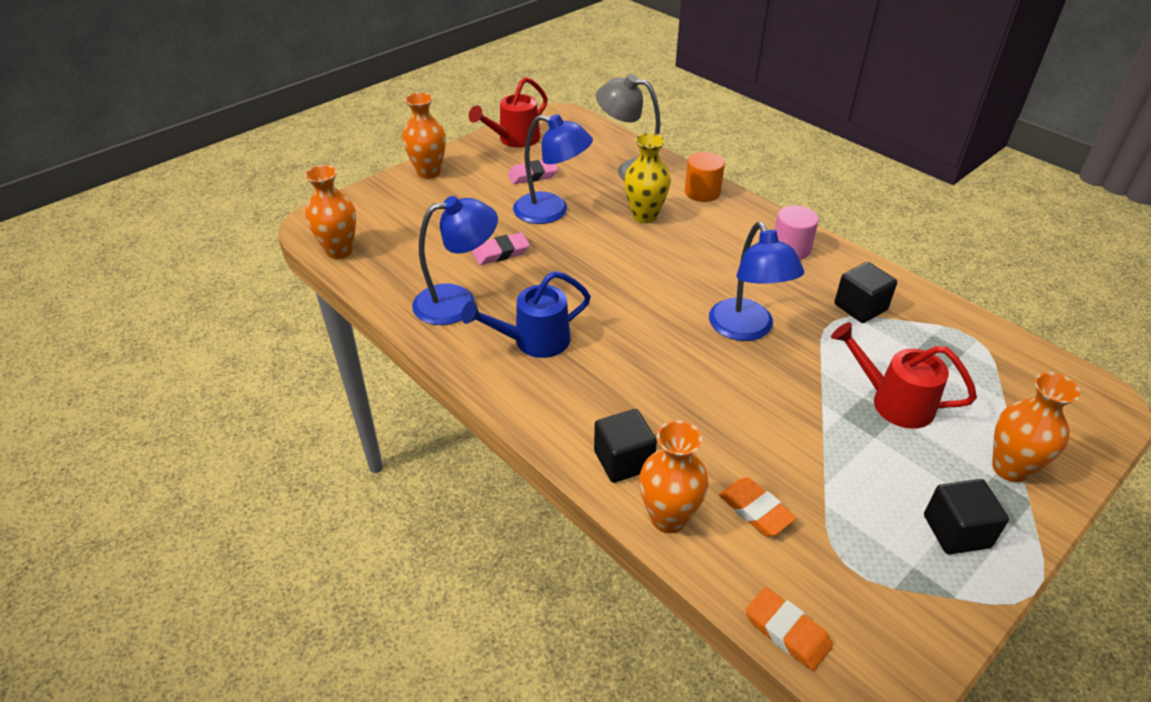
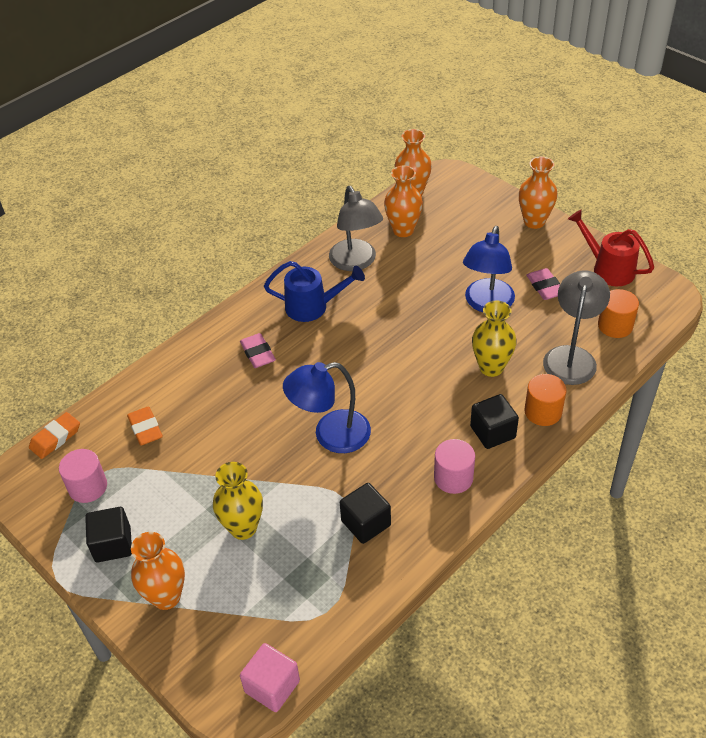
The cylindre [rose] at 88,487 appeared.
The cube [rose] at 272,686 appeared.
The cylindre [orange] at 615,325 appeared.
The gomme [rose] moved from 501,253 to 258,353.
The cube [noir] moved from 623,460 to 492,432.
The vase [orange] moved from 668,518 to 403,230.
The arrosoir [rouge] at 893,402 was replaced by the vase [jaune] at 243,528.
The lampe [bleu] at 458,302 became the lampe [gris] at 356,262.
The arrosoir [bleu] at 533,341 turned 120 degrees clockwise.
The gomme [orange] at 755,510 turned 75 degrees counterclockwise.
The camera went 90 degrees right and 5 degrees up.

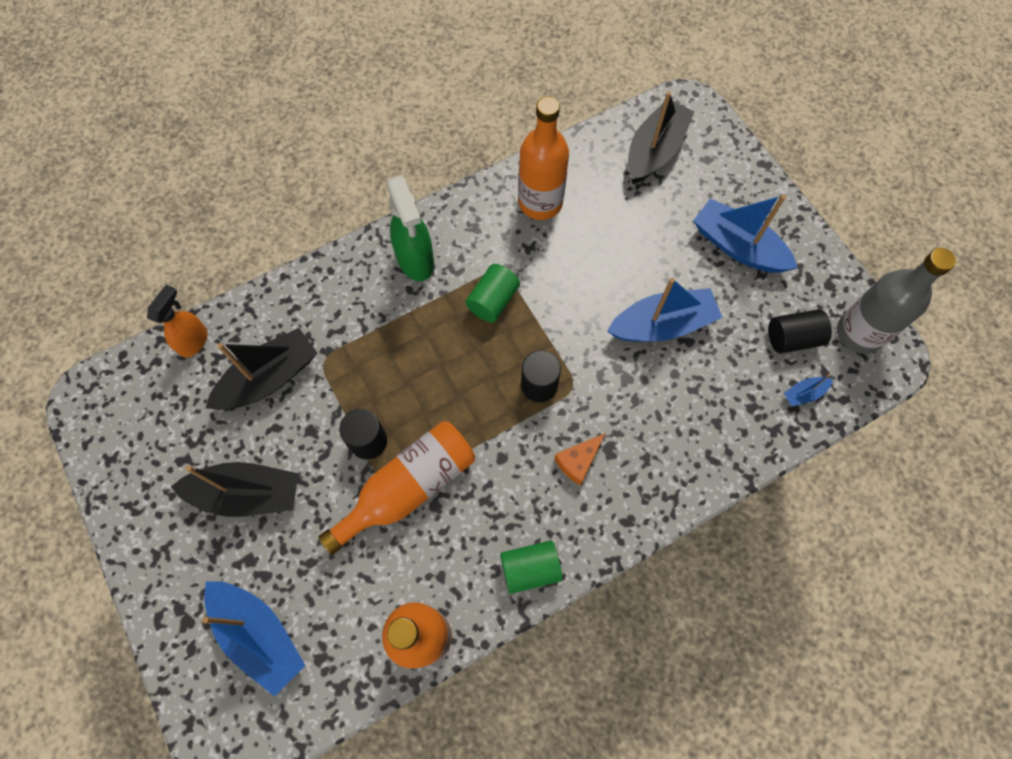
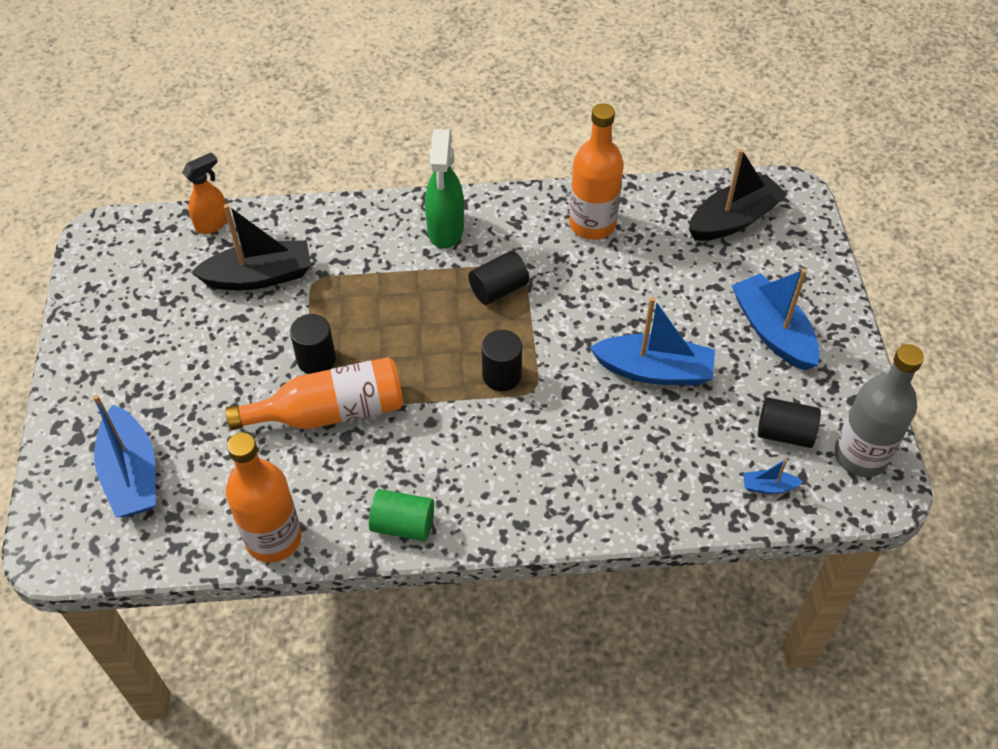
The bateau [noir] at 247,494 disappeared.
The fromage [orange] at 578,461 disappeared.
The cylindre [vert] at 493,301 became the cylindre [noir] at 498,289.
The camera went 25 degrees right and 15 degrees down.

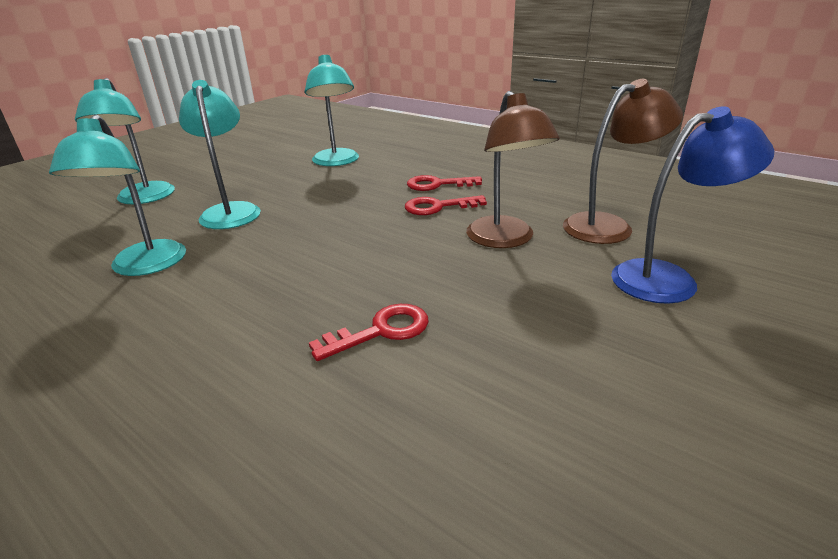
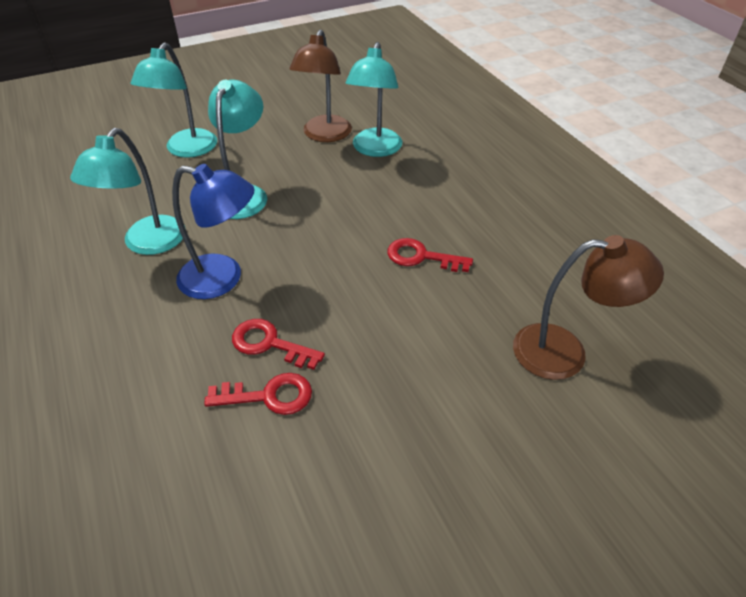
The clé [rouge] moved from 437,184 to 269,344.
The lampe [marron] moved from 505,240 to 324,135.
The lampe [bleu] moved from 668,279 to 223,279.
The camera went 25 degrees right and 15 degrees up.

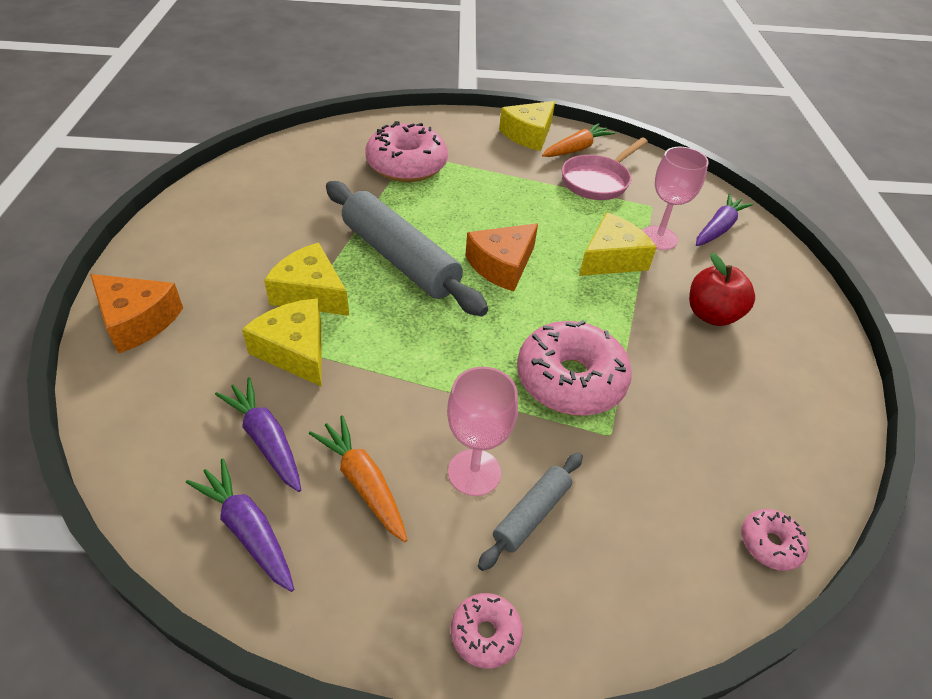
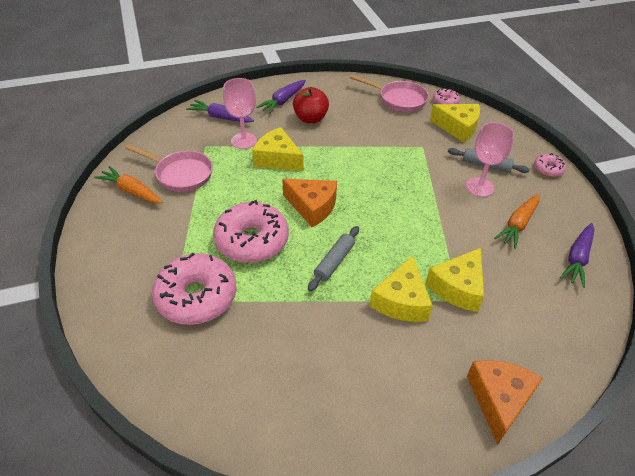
The poêle [rose] at 399,99 appeared.
The carotte [violet] moved from 266,439 to 283,101.
The fromage [jaune] moved from 528,135 to 458,128.
The beignet [rose] moved from 570,380 to 252,241.
The rouleau à pâtisserie [gris] at 400,259 changed to 0.49 times the size.
The camera went 105 degrees left and 0 degrees up.

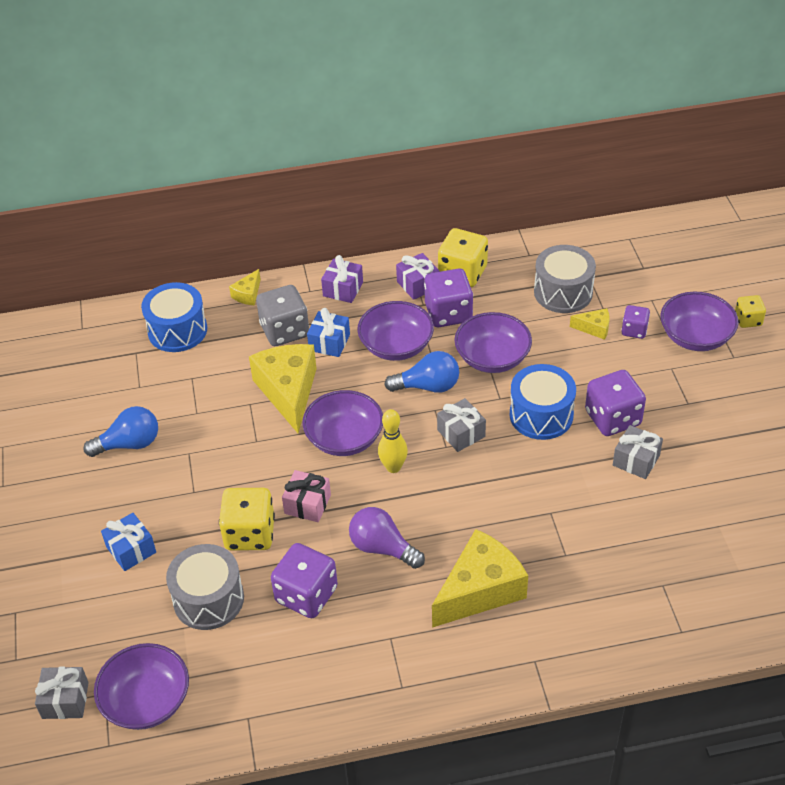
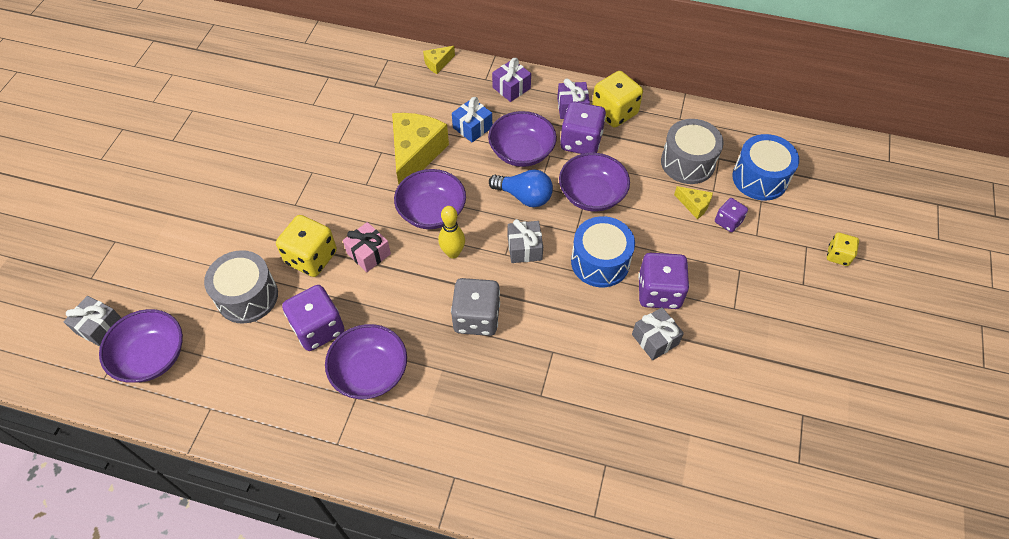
The ampoule [bleu] at 129,444 disappeared.
The cadeau [bleu] at 131,549 disappeared.
The ampoule [violet] at 382,548 disappeared.
The fromage [jaune] at 480,590 disappeared.
The tambour [bleu] moved from 177,330 to 760,178.
The dé [gris] moved from 285,331 to 476,318.
The bol [violet] moved from 695,336 to 370,372.
The camera went 25 degrees right and 10 degrees up.

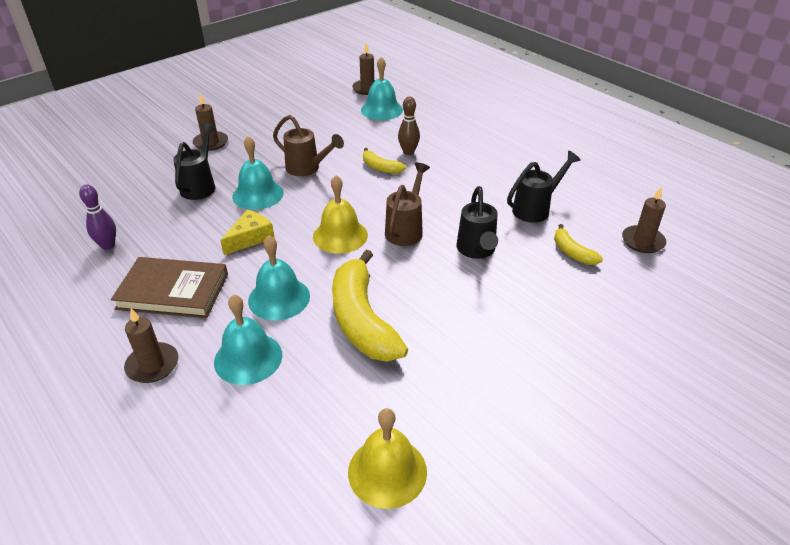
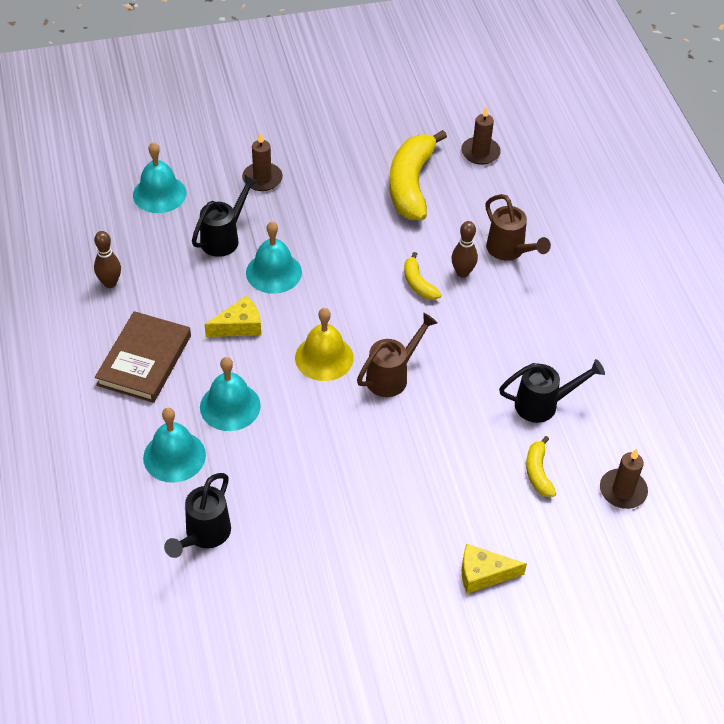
The bougie [marron] at 152,365 disappeared.
The cloche [jaune] at 387,471 disappeared.
The fromage [jaune] at 483,574 appeared.
The arrosoir [marron] moved from 307,169 to 509,251.
The banane [jaune] moved from 362,320 to 411,184.
The cloche [turquoise] moved from 381,110 to 159,194.
The arrosoir [noir] moved from 476,251 to 204,536.
The quille [violet] at 108,245 became the quille [marron] at 110,283.
The livre [marron] at 173,291 turned 75 degrees clockwise.
The camera went 25 degrees right and 10 degrees up.

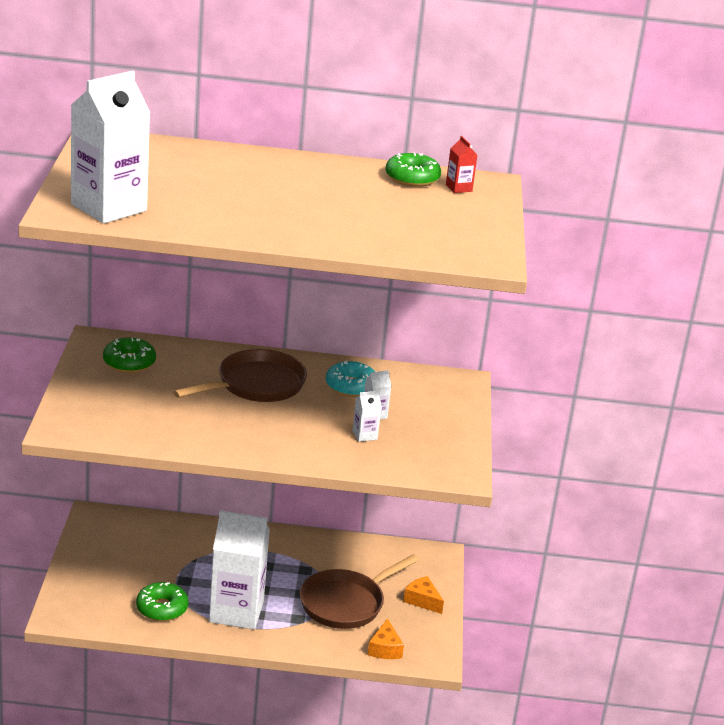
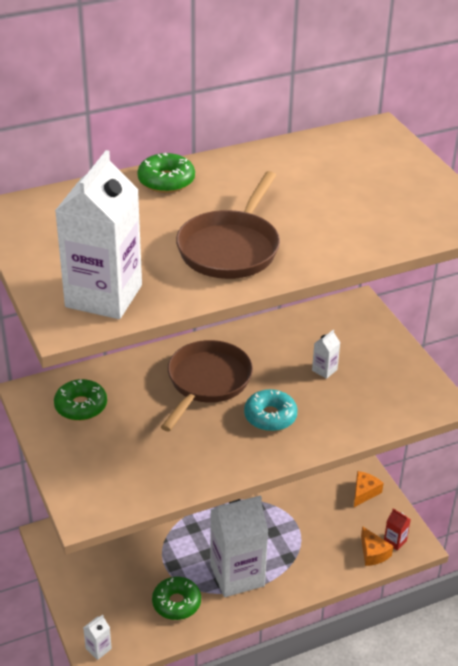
The poêle [marron] moved from 345,603 to 230,248.
The beignet [turquoise] moved from 351,386 to 270,416.
The brique de lait [blanc] moved from 364,435 to 98,649.
The beignet [vert] moved from 412,178 to 166,181.
The brique de lait [rouge] moved from 459,188 to 395,541.
The fromage [orange] at 422,600 turned 105 degrees clockwise.
The camera went 25 degrees left and 10 degrees up.

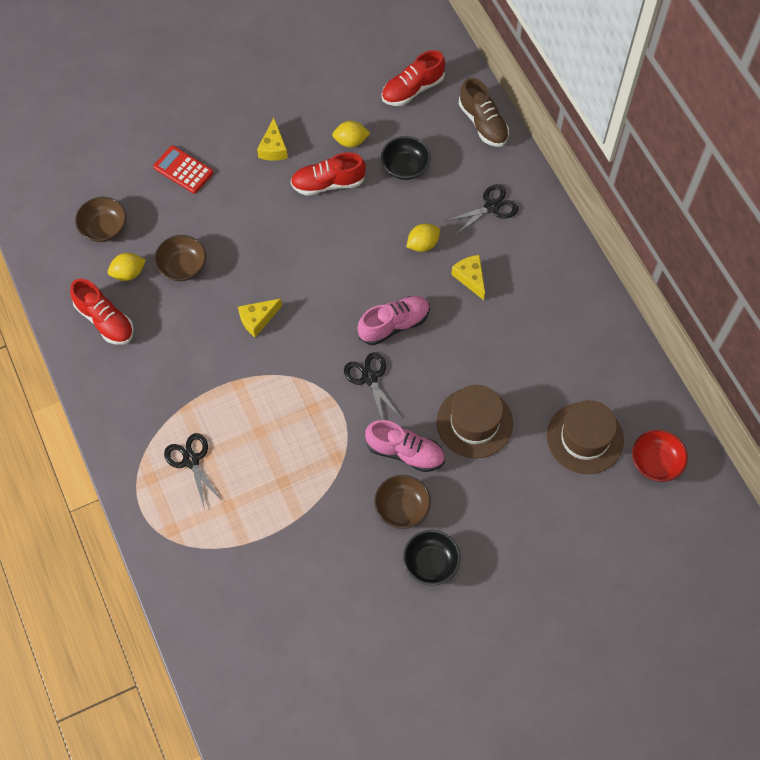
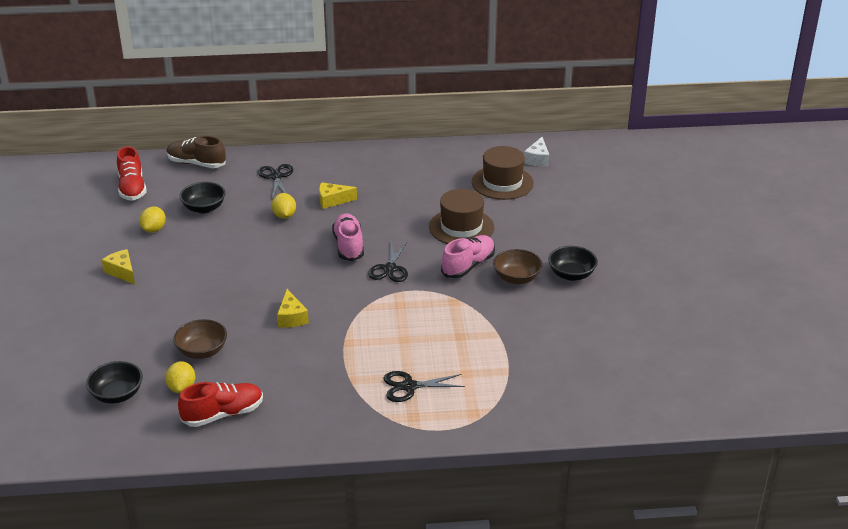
The calculatrice [rouge] at 183,170 disappeared.
The chaussure [rouge] at 328,183 disappeared.
The bol [rouge] at 655,462 was replaced by the fromage [blanc] at 537,159.
The bol [marron] at 104,228 became the bol [noir] at 117,394.
The fromage [jaune] at 273,148 turned 150 degrees counterclockwise.
The ciseaux [noir] at 370,378 turned 75 degrees counterclockwise.
The chaussure [marron] at 483,123 turned 150 degrees counterclockwise.
The camera went 70 degrees left and 30 degrees down.

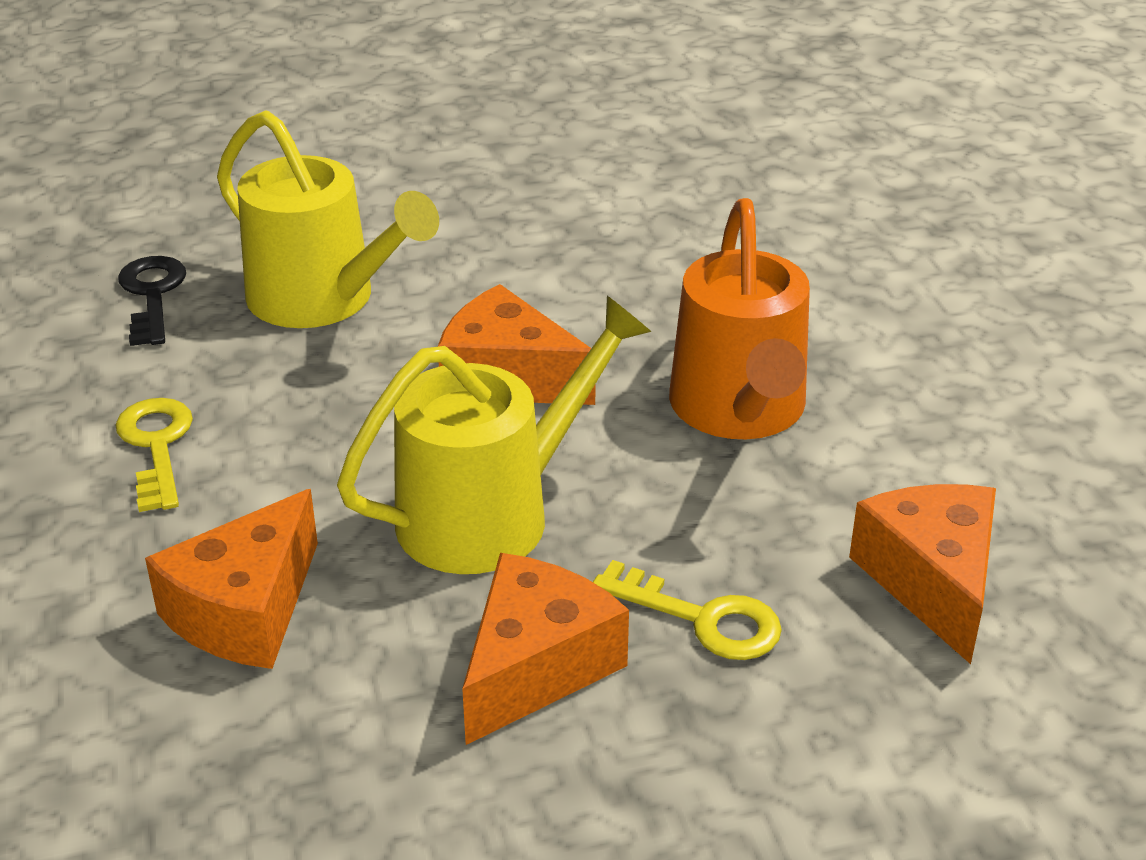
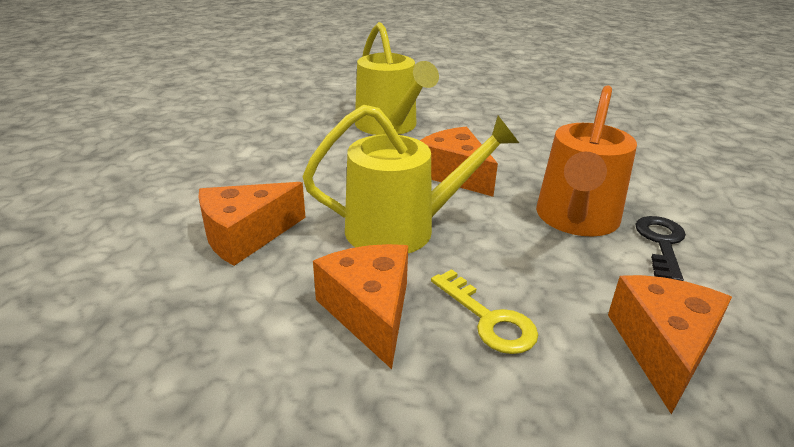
The clé [jaune] at 156,446 disappeared.
The clé [noir] moved from 152,295 to 661,243.
The fromage [orange] at 536,667 turned 75 degrees counterclockwise.
The camera went 25 degrees right and 5 degrees down.

